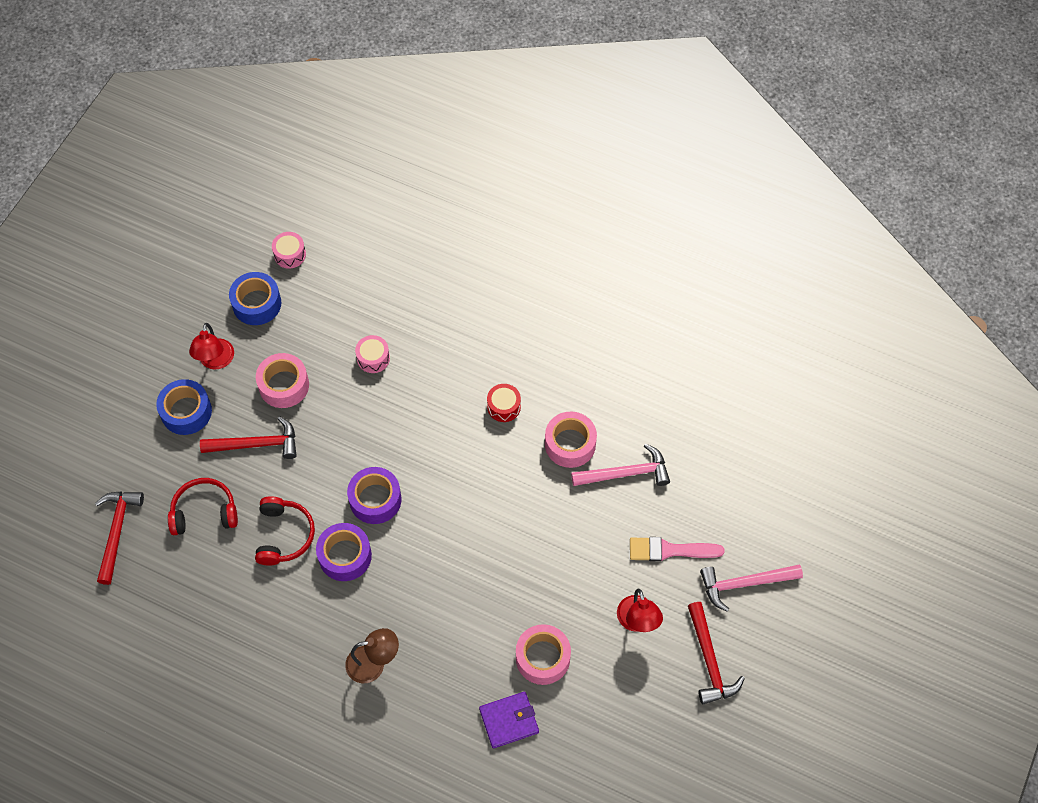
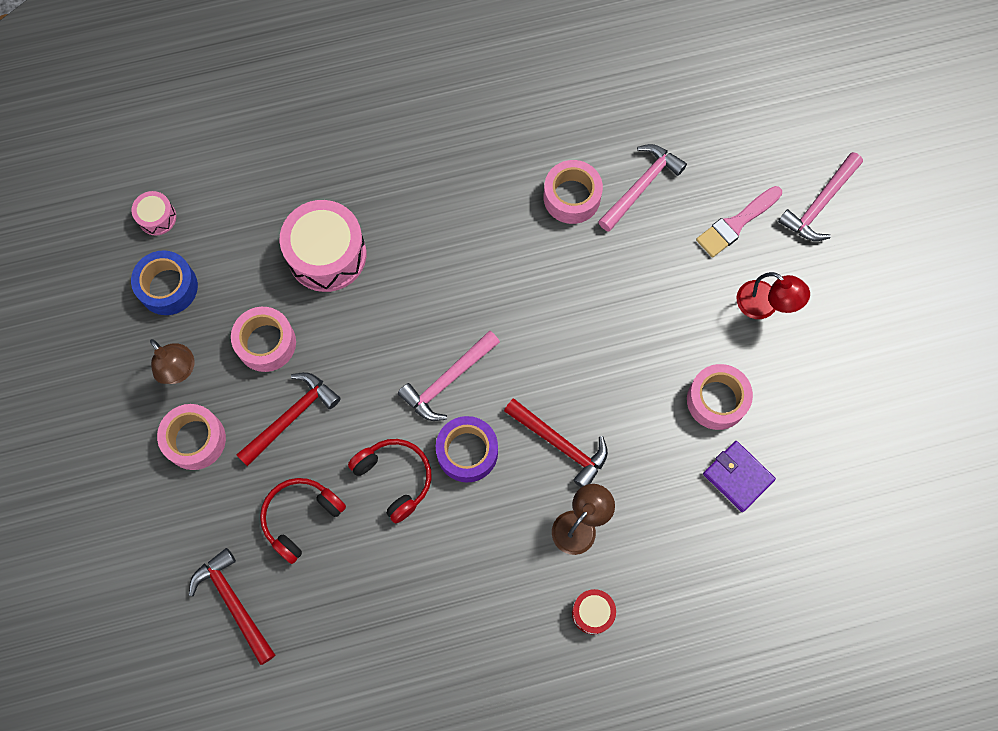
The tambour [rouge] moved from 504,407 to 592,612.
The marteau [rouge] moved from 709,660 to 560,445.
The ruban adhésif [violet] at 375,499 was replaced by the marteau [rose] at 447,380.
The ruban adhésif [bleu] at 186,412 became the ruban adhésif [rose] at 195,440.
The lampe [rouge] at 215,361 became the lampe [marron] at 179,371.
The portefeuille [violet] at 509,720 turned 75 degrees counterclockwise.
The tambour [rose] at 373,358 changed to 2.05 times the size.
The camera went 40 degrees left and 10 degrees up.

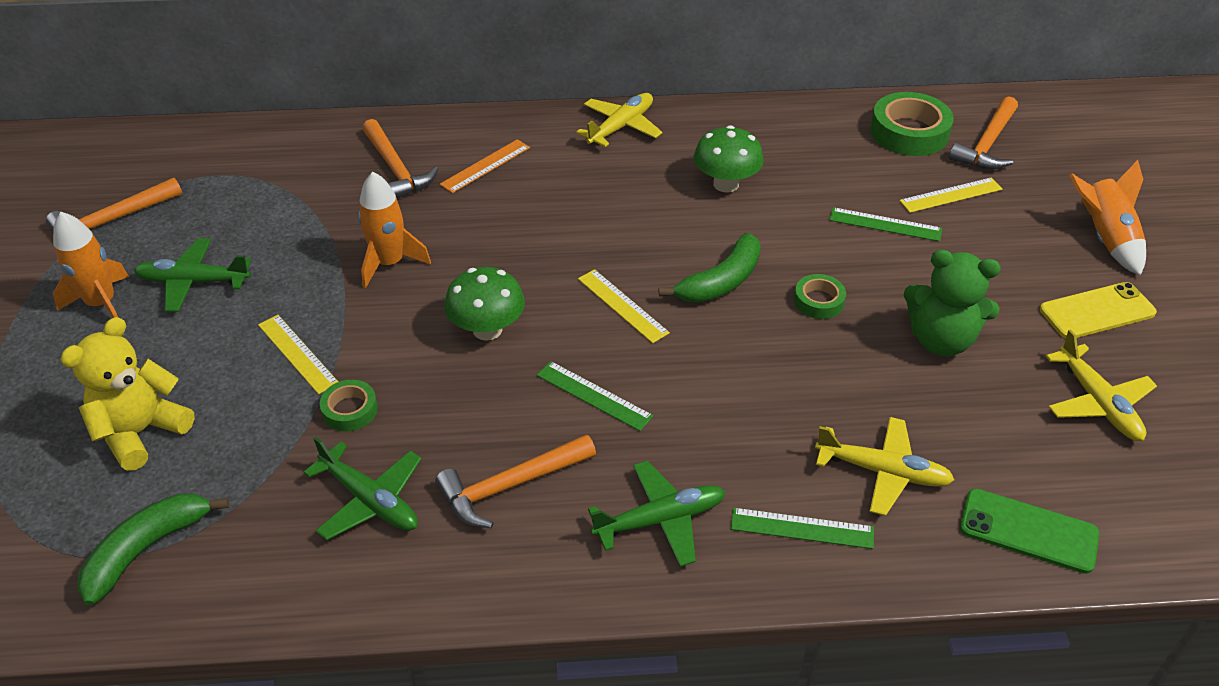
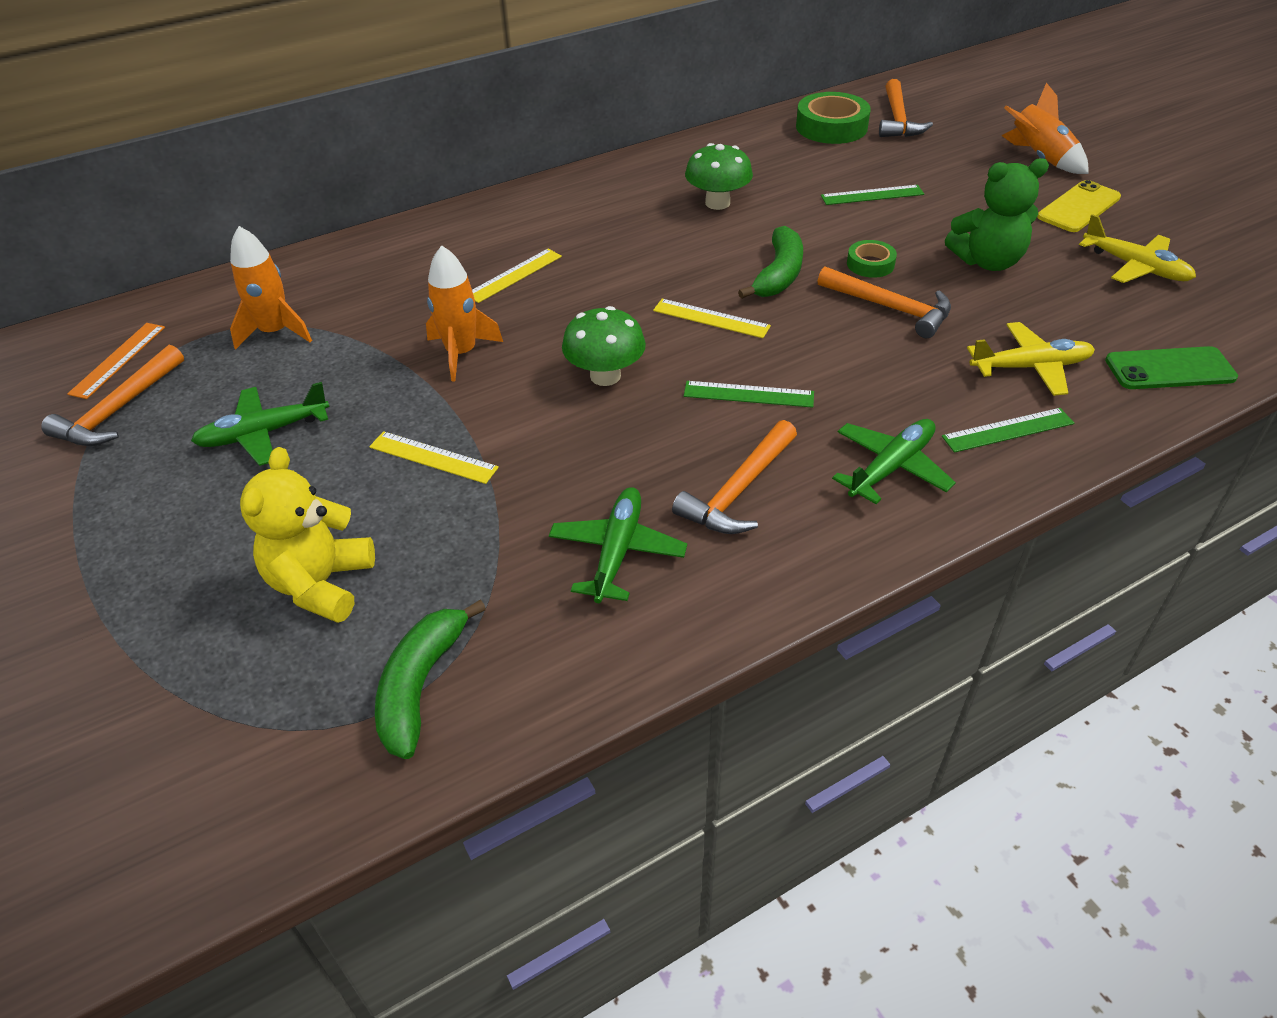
The ruban adhésif [vert] at 350,410 disappeared.
The avion [jaune] at 621,127 disappeared.
The fusée [orange] moved from 102,303 to 275,332.
The marteau [orange] moved from 396,169 to 890,308.
The règle [orange] moved from 485,166 to 118,360.
The règle [jaune] moved from 951,195 to 514,275.
The avion [vert] at 370,500 turned 90 degrees counterclockwise.
The camera went 25 degrees left and 0 degrees up.

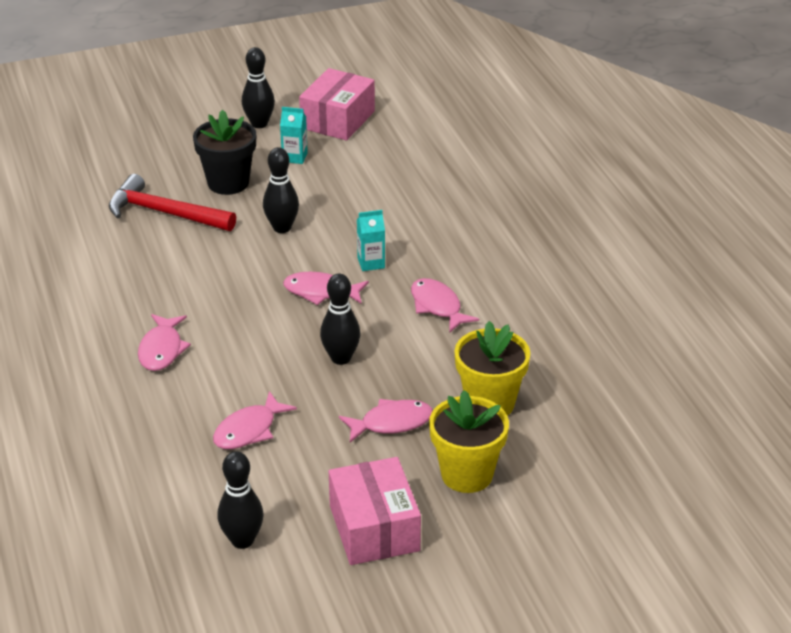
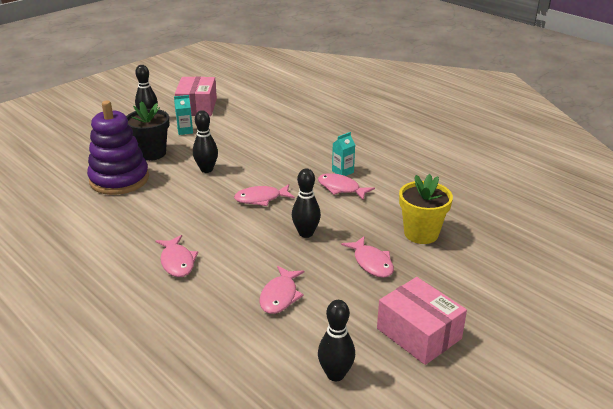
The pot de fleurs [jaune] at 467,474 disappeared.
The brique de lait [turquoise] moved from 371,263 to 342,172.
The marteau [rouge] at 164,213 was replaced by the jouet à empiler [violet] at 119,179.
The poisson [rose] at 391,423 turned 105 degrees clockwise.
The camera went 25 degrees left and 5 degrees down.

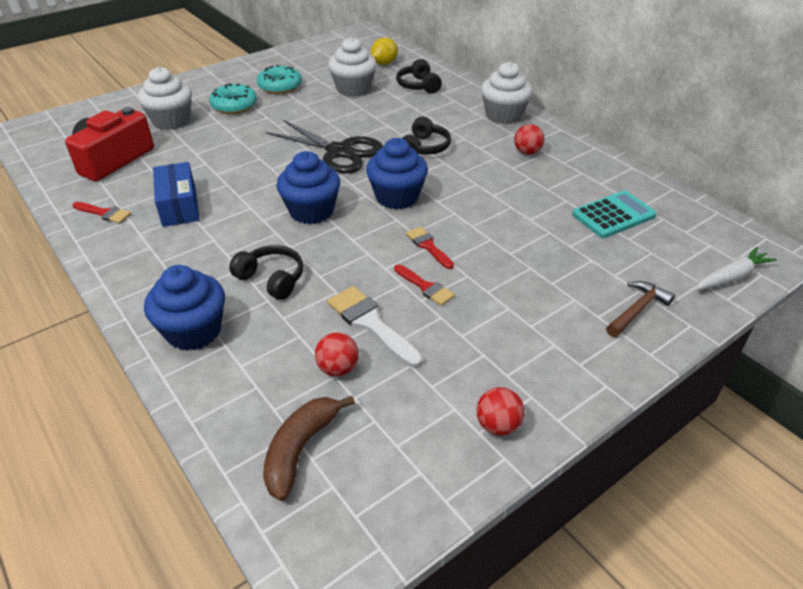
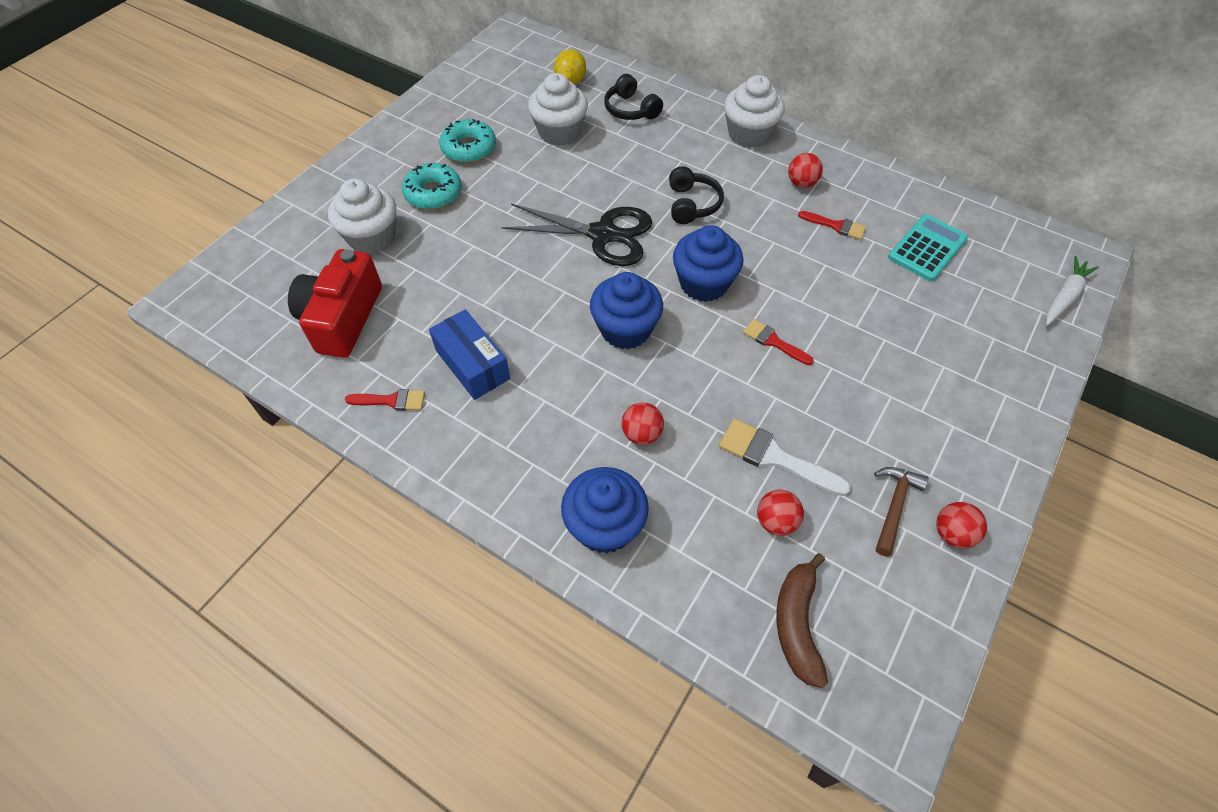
The pinceau [rouge] moved from 425,287 to 836,226.
The marteau [marron] moved from 637,310 to 894,506.
The casque audio [noir] at 271,279 was replaced by the balle [rouge] at 641,434.
The camera went 20 degrees left and 15 degrees up.

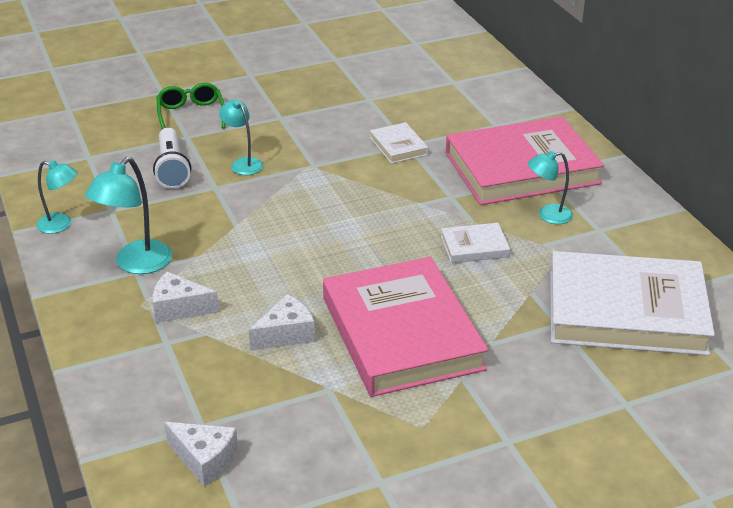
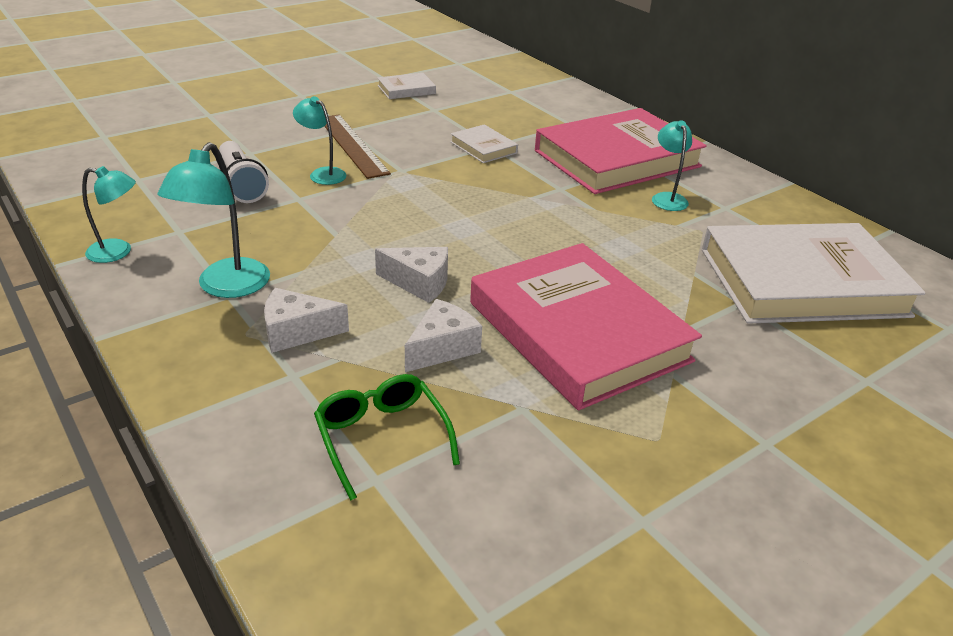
The règle [marron] at 352,145 appeared.
The lunettes [vert] moved from 191,115 to 382,438.
The fromage [blanc] moved from 205,460 to 419,283.
The livre [blanc] moved from 474,247 to 406,90.
The lampe [turquoise] at 548,215 turned 105 degrees clockwise.
The camera went 15 degrees left and 0 degrees up.

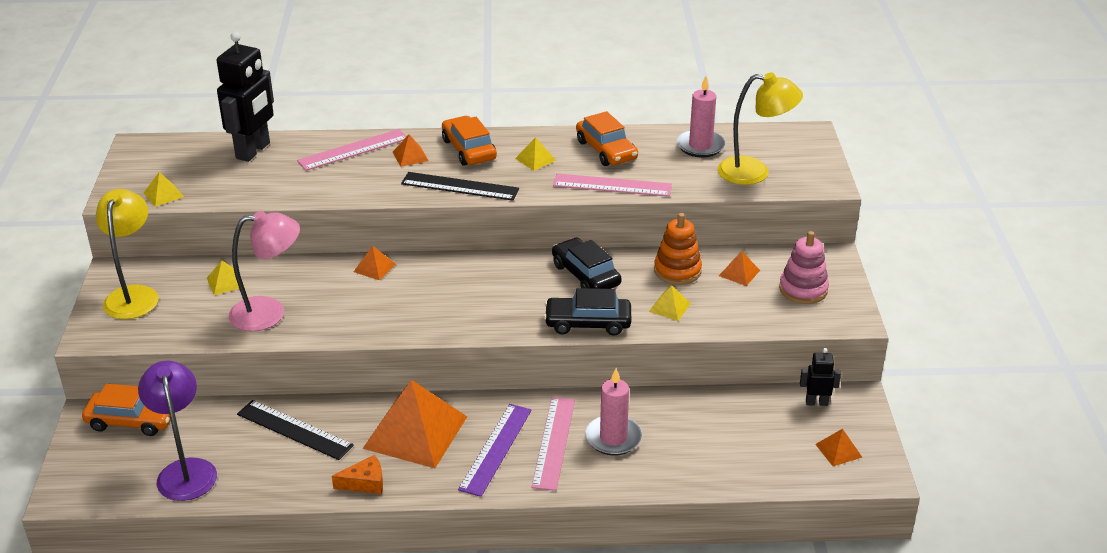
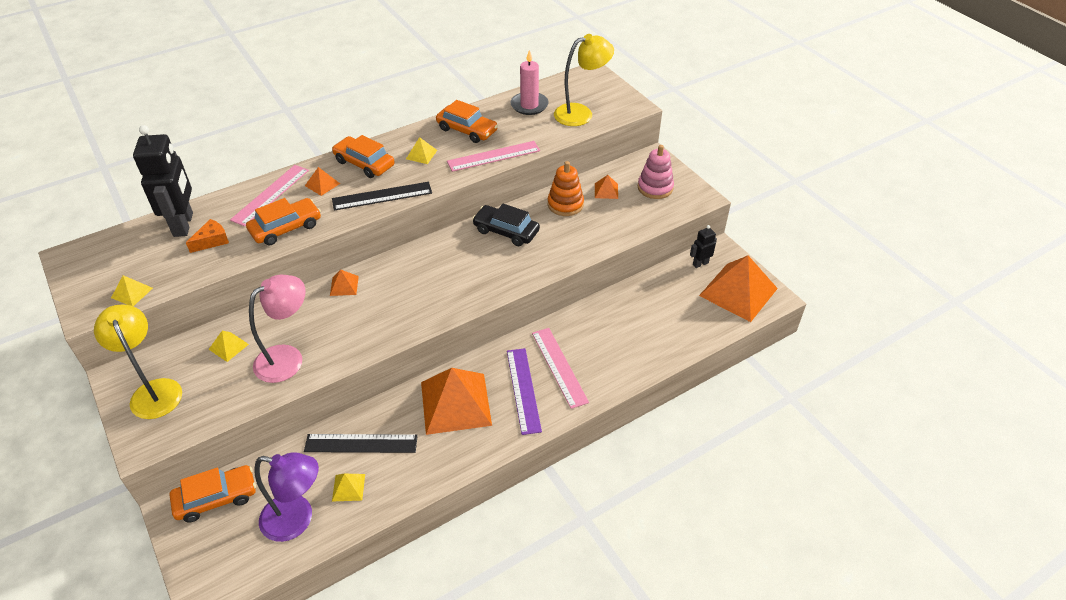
The voiture [noir] at 588,323 disappeared.
The bougie [rose] at 613,438 disappeared.
The voiture [orange] at 286,228 appeared.
The fromage [orange] moved from 365,483 to 212,241.
The pyramide [jaune] moved from 669,307 to 348,487.
The lampe [violet] at 185,470 turned 150 degrees clockwise.
The pyramide [orange] at 838,450 changed to 2.35 times the size.
The camera went 30 degrees left and 10 degrees up.

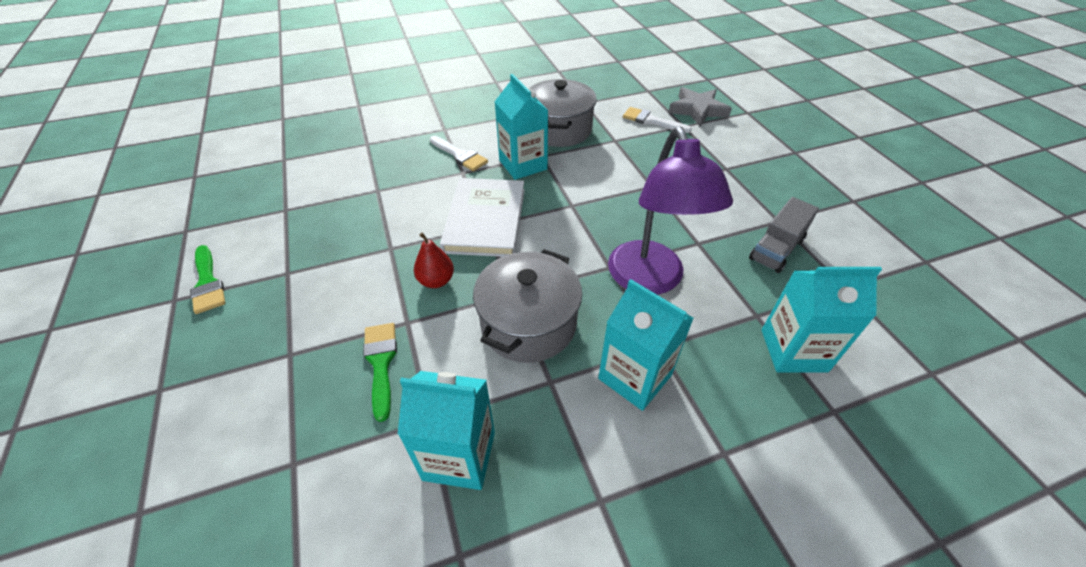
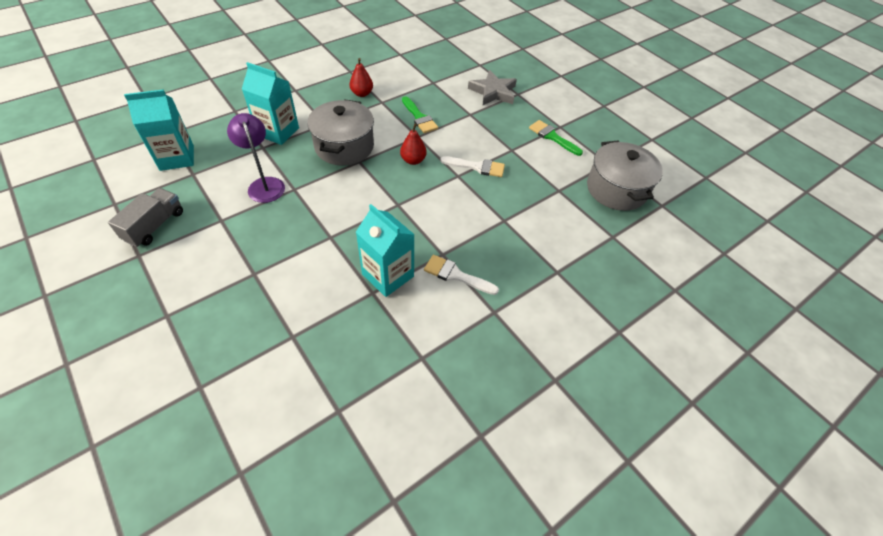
The livre [blanc] at 485,220 disappeared.
The marmite [gris] moved from 559,130 to 616,189.
The pinceau [blanc] moved from 651,121 to 477,167.
The étoile [gris] moved from 697,110 to 493,92.
The brique de lait [turquoise] at 459,455 was replaced by the poire [rouge] at 362,93.
The lampe [violet] at 650,280 changed to 0.65 times the size.
The camera went 160 degrees right and 5 degrees up.

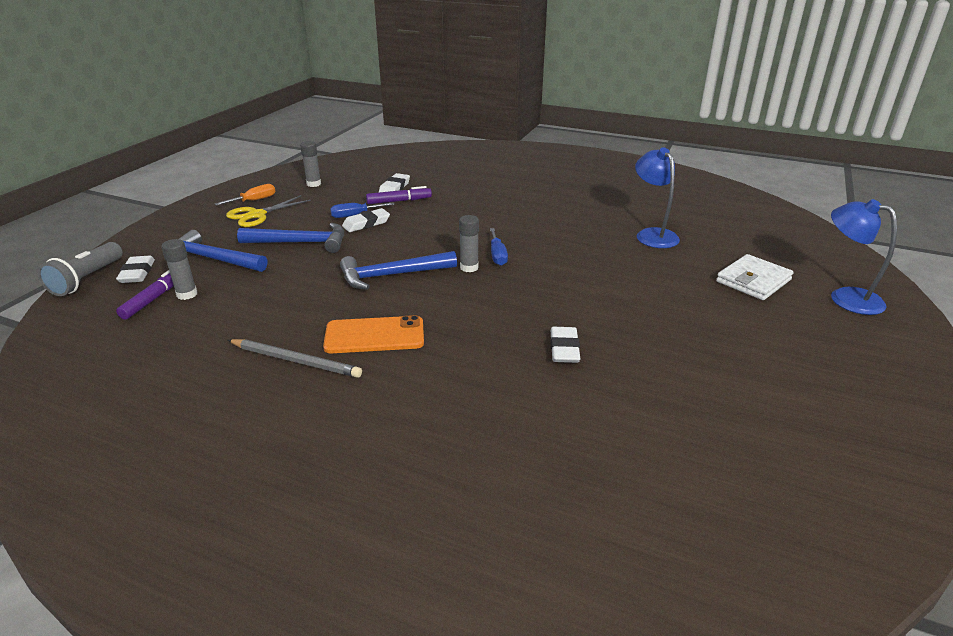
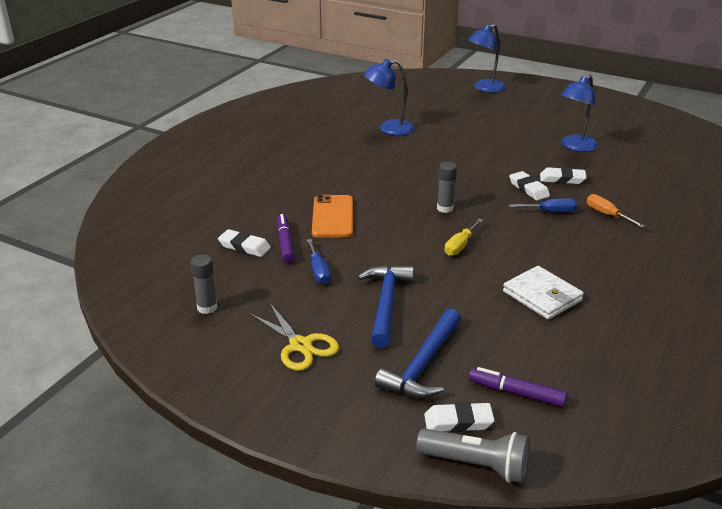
The bâton de colle [gris] at 187,294 disappeared.
The crayon [gris] at 296,360 disappeared.
The lampe [bleu] at 575,147 appeared.
The tournevis [orange] moved from 254,200 to 607,215.
The téléphone [orange] moved from 374,335 to 333,217.
The gomme [blanc] moved from 366,224 to 528,189.
The tournevis [bleu] moved from 497,255 to 550,212.
The portefeuille [blanc] moved from 753,281 to 542,296.
The marteau [bleu] at 392,275 was replaced by the tournevis [jaune] at 460,246.
The camera went 85 degrees left and 0 degrees up.

